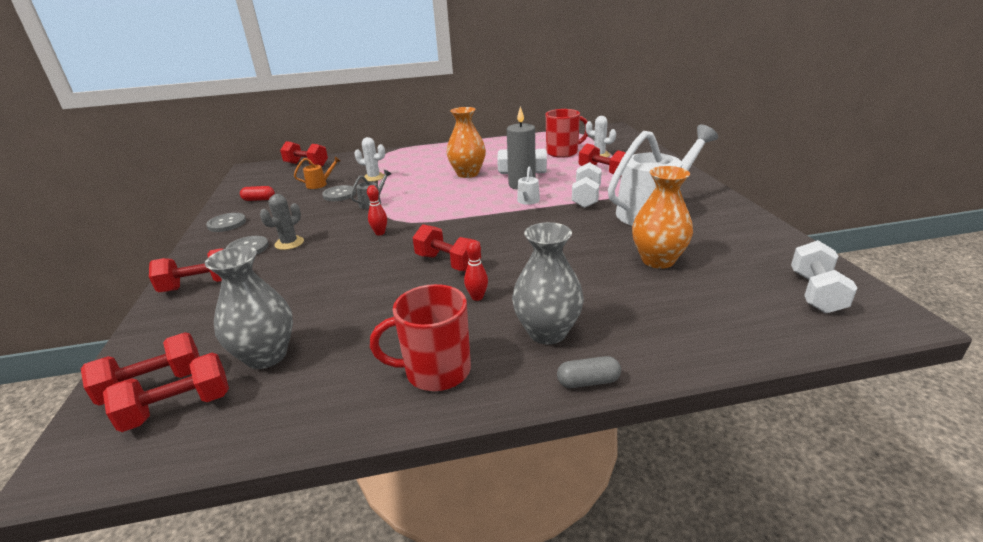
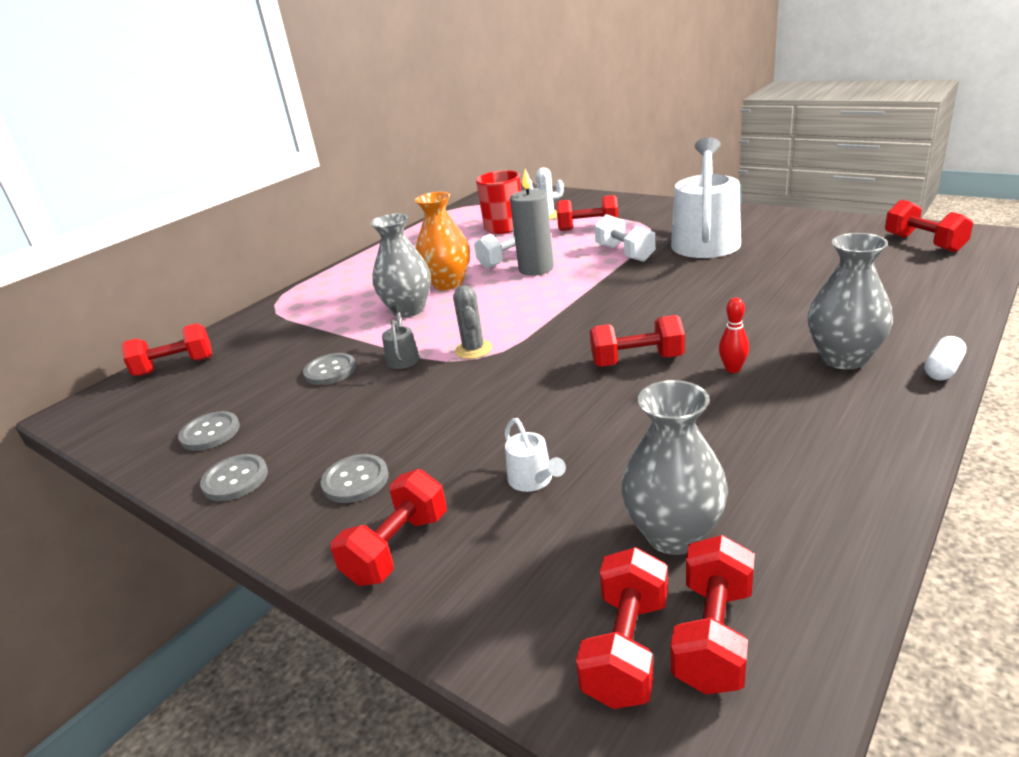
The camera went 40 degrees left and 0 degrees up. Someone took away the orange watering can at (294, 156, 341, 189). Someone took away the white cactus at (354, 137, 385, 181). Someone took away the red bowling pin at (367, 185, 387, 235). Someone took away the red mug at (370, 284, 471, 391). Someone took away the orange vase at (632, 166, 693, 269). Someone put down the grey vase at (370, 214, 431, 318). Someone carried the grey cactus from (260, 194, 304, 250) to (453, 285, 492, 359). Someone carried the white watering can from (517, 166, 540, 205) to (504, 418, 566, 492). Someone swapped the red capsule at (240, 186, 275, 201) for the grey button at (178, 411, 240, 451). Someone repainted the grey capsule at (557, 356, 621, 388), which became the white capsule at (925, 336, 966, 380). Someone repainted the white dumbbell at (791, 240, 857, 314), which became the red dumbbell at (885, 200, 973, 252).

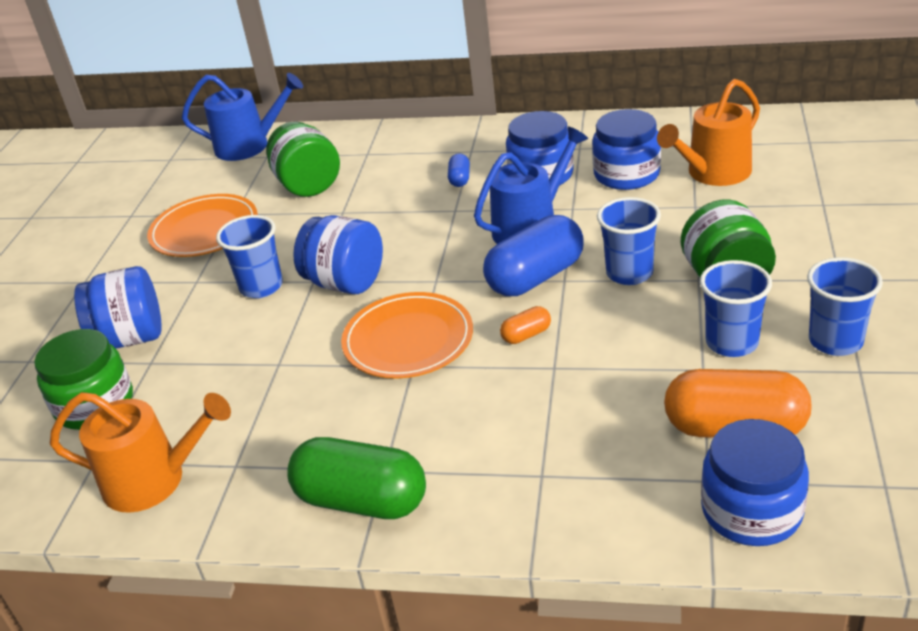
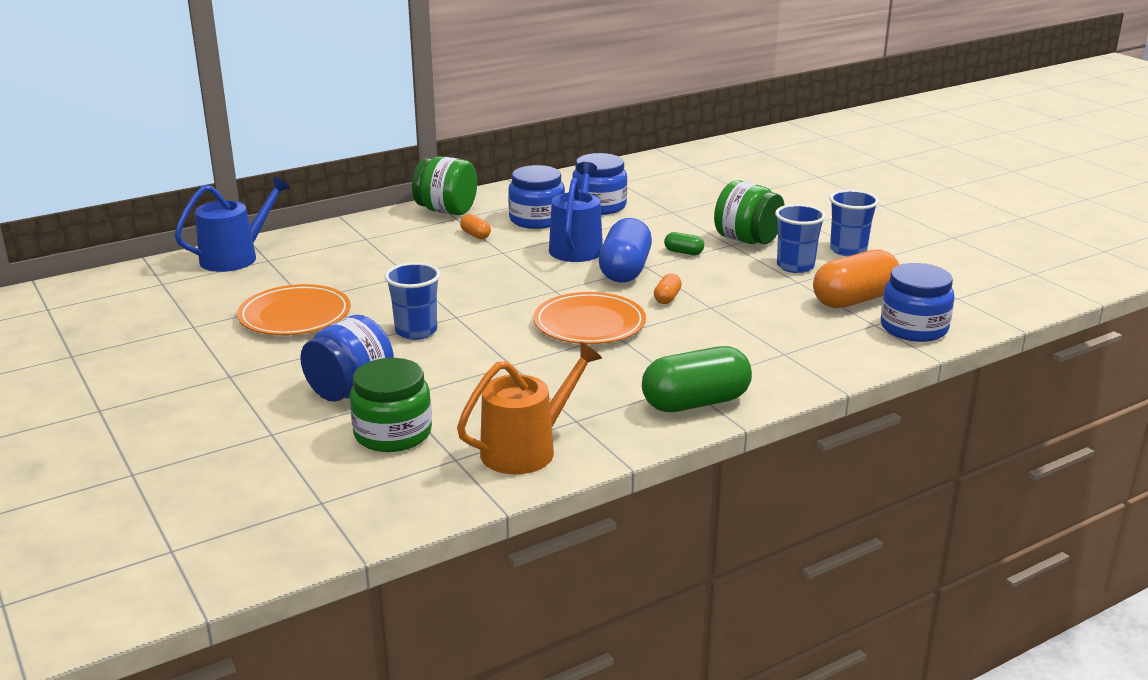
The camera went 45 degrees left and 10 degrees down. Someone took away the blue jar at (293, 215, 383, 294). Someone took away the orange watering can at (657, 79, 760, 186). Someone carried the green jar from (266, 122, 340, 197) to (412, 156, 477, 215). Someone swapped the blue cup at (597, 197, 661, 285) for the green capsule at (664, 232, 704, 255). Someone repainted the blue capsule at (448, 153, 470, 187), which became the orange capsule at (460, 214, 491, 239).

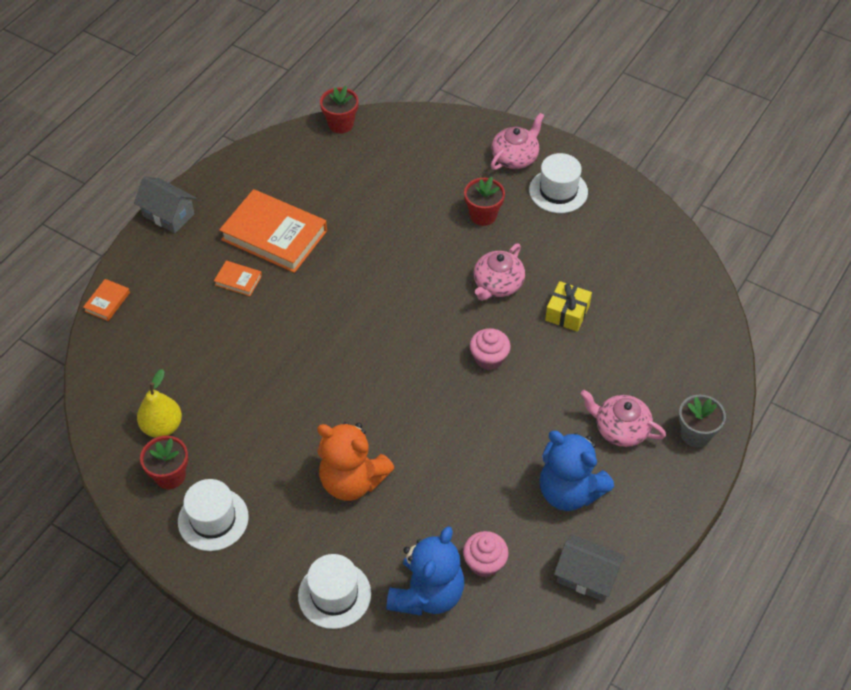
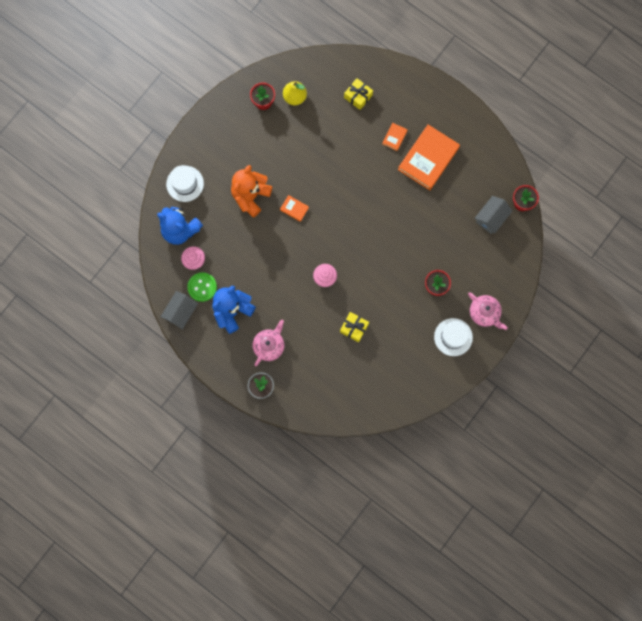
The camera went 95 degrees right and 25 degrees up. Someone took away the white hat at (178, 479, 249, 551). Someone took away the pink teapot at (474, 243, 525, 301). Someone put down the green button at (187, 272, 217, 302). Someone put down the yellow gift at (344, 78, 373, 110). Someone carried the orange book from (83, 279, 130, 321) to (280, 195, 309, 222). Someone carried the grey house from (134, 176, 196, 233) to (474, 196, 512, 234).

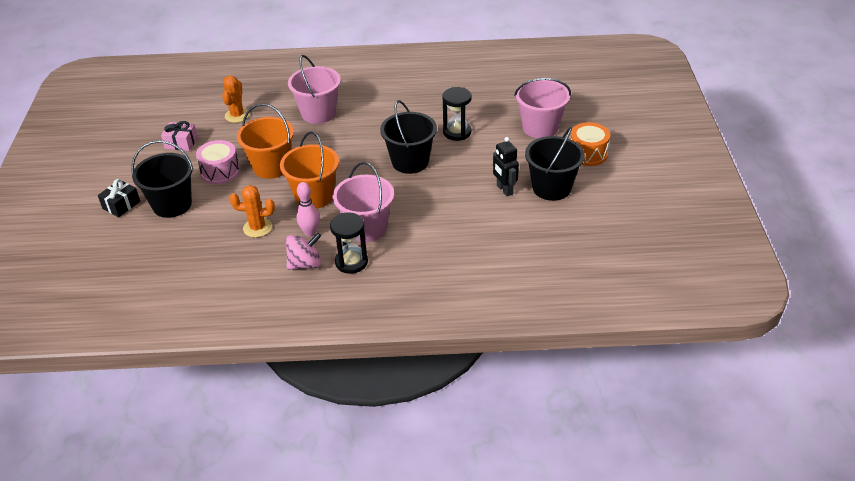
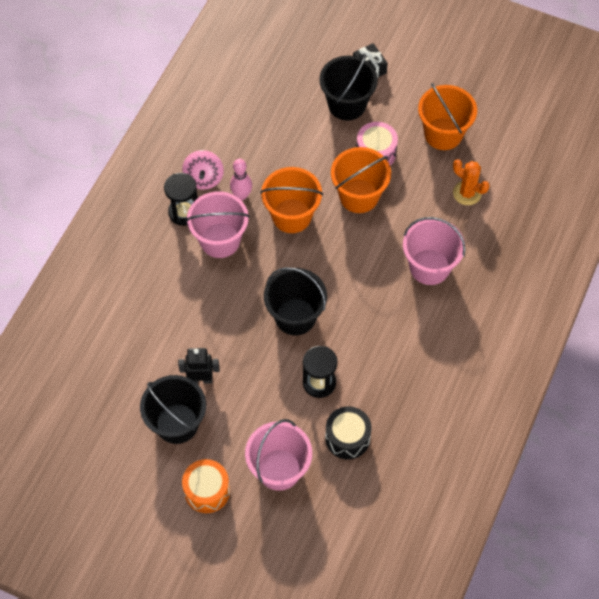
The camera went 115 degrees right and 20 degrees up. Someone took away the orange cactus at (229, 185, 275, 238). Someone put down the black drum at (325, 406, 372, 459). Someone swapped the pink gift at (161, 121, 198, 151) for the orange bucket at (418, 83, 477, 150).

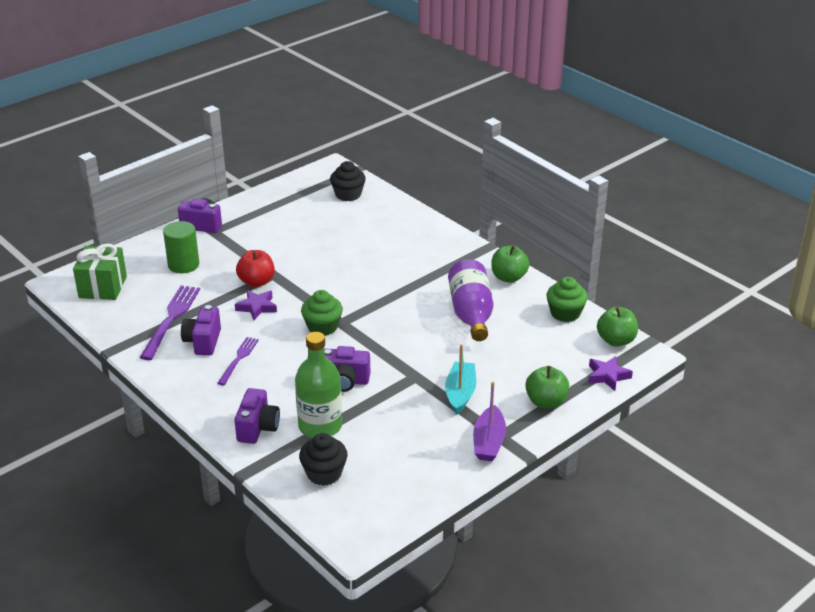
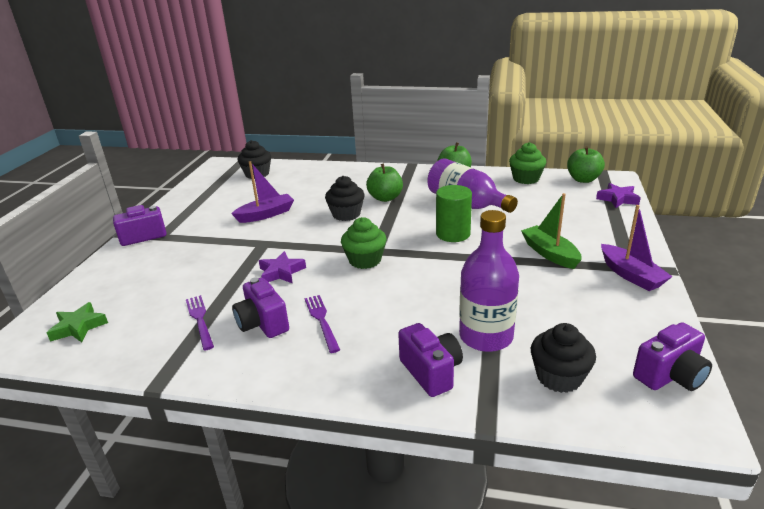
The camera went 35 degrees left and 5 degrees down. Someone took away the red apple at (236, 250, 275, 287). Someone put down the purple boat at (231, 161, 294, 223). Someone put down the black cupcake at (325, 176, 365, 221). Someone carried the green cylinder from (163, 221, 199, 273) to (436, 185, 472, 242). Someone carried the purple camera from (324, 346, 370, 392) to (633, 322, 712, 391). Someone carried the green apple from (525, 366, 569, 409) to (366, 163, 403, 202). Someone swapped the green gift at (73, 243, 127, 300) for the green star at (47, 302, 108, 343). Someone repainted the green bottle at (295, 332, 342, 438), which became the purple bottle at (459, 210, 519, 352). Someone repainted the turquoise boat at (445, 344, 476, 414), which became the green boat at (521, 193, 582, 269). Someone scaled the purple fork at (140, 285, 200, 360) by 0.61.

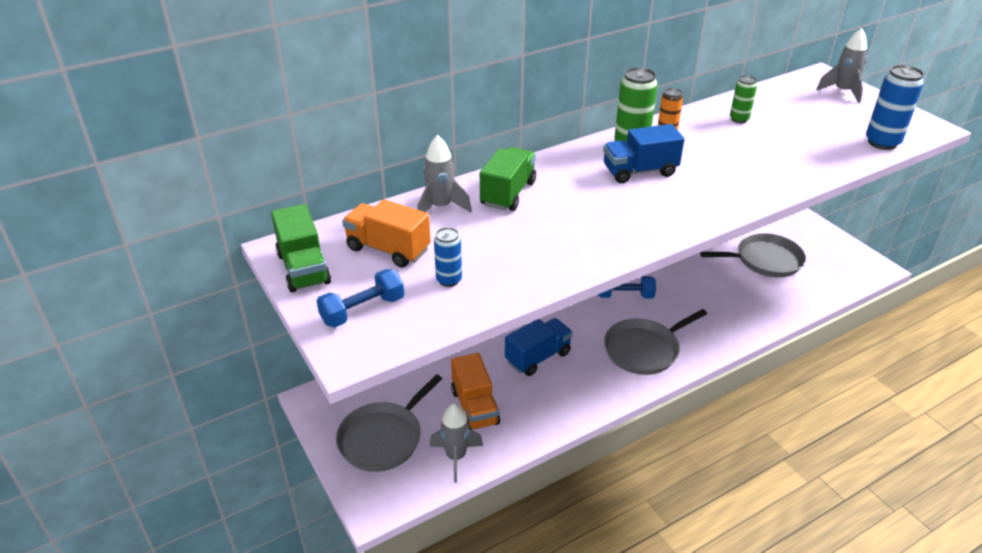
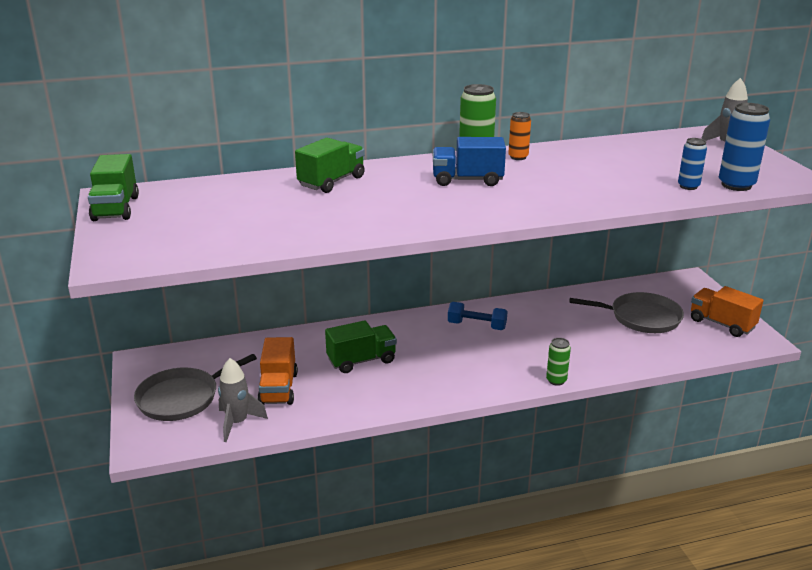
The camera went 15 degrees right and 10 degrees down. Someone took away the blue dumbbell at (316, 269, 404, 327). Someone took away the grey rocket at (417, 135, 472, 213). Someone took away the grey pan at (604, 309, 707, 375). Someone carried the orange truck from (342, 199, 431, 268) to (691, 286, 763, 337). Someone carried the blue can from (434, 227, 462, 287) to (678, 138, 707, 190). Someone carried the green can from (730, 75, 757, 123) to (546, 338, 571, 386). Someone repainted the blue truck at (505, 318, 573, 376), which became the green truck at (325, 320, 397, 373).

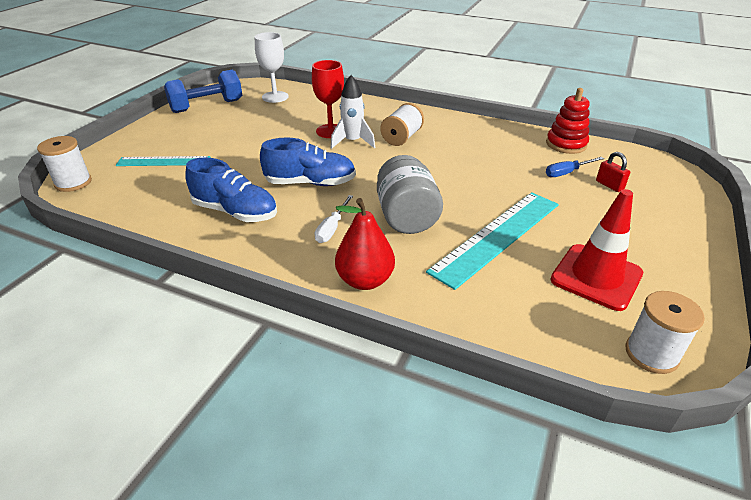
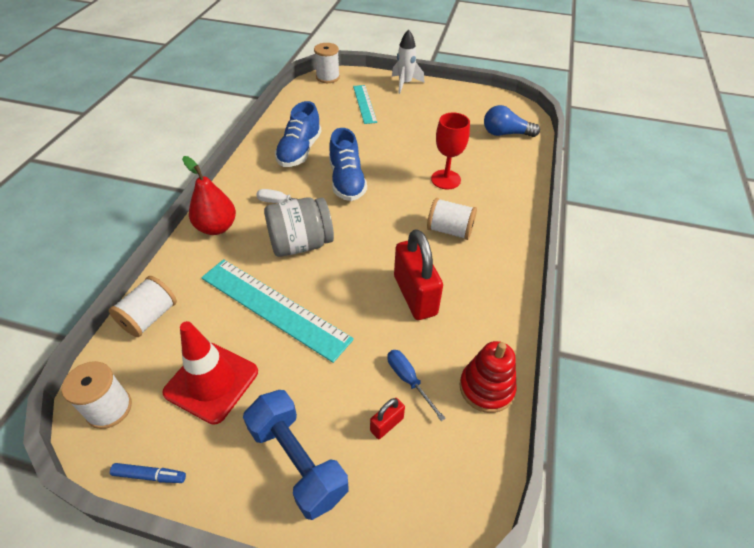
The camera went 80 degrees right and 10 degrees up. Someone put down the white spool at (109, 276, 177, 337). Someone put down the blue marker at (110, 463, 186, 483). Someone put down the red padlock at (394, 229, 443, 320). Someone carried the blue dumbbell from (164, 70, 242, 113) to (243, 390, 348, 520). Someone carried the white rocket from (331, 75, 375, 149) to (392, 29, 424, 94). Someone swapped the white goblet at (255, 32, 289, 103) for the blue light bulb at (484, 105, 540, 137).

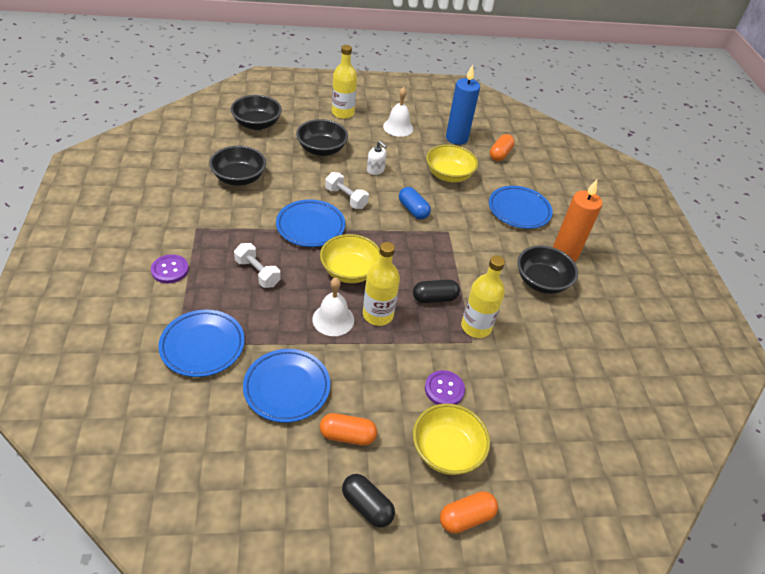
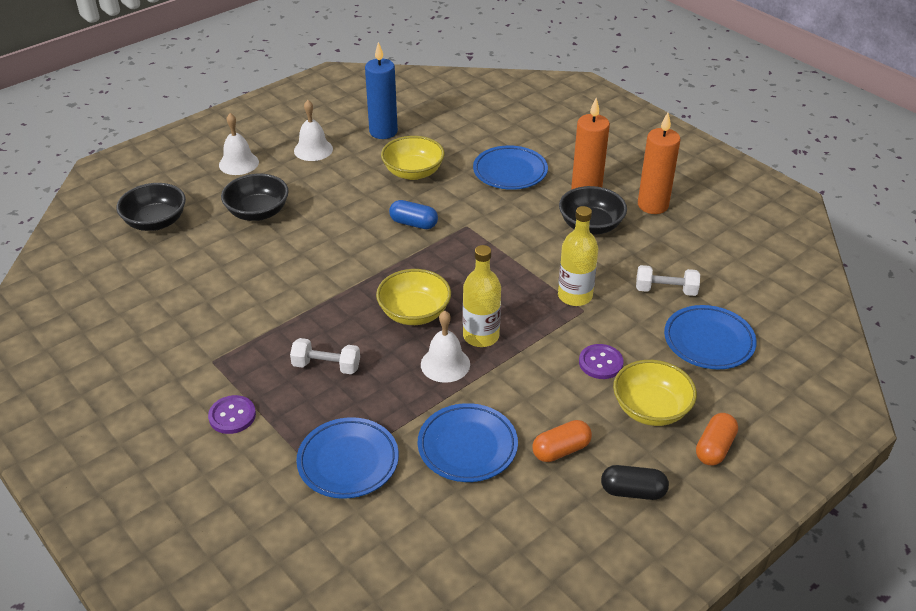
The camera went 30 degrees left and 5 degrees down. Someone took away the black bowl at (209, 146, 266, 186). Someone took away the white soap dispenser at (367, 141, 387, 175). Someone took away the black capsule at (413, 280, 460, 303). Someone took away the orange capsule at (490, 134, 515, 161). Someone put down the orange candle at (638, 112, 680, 214). Someone carried the blue plate from (276, 199, 345, 247) to (664, 305, 757, 369). Someone carried the white dumbbell from (325, 172, 369, 209) to (636, 265, 700, 296). Someone swapped the yellow bottle at (332, 45, 357, 119) for the white bell at (219, 113, 259, 175).

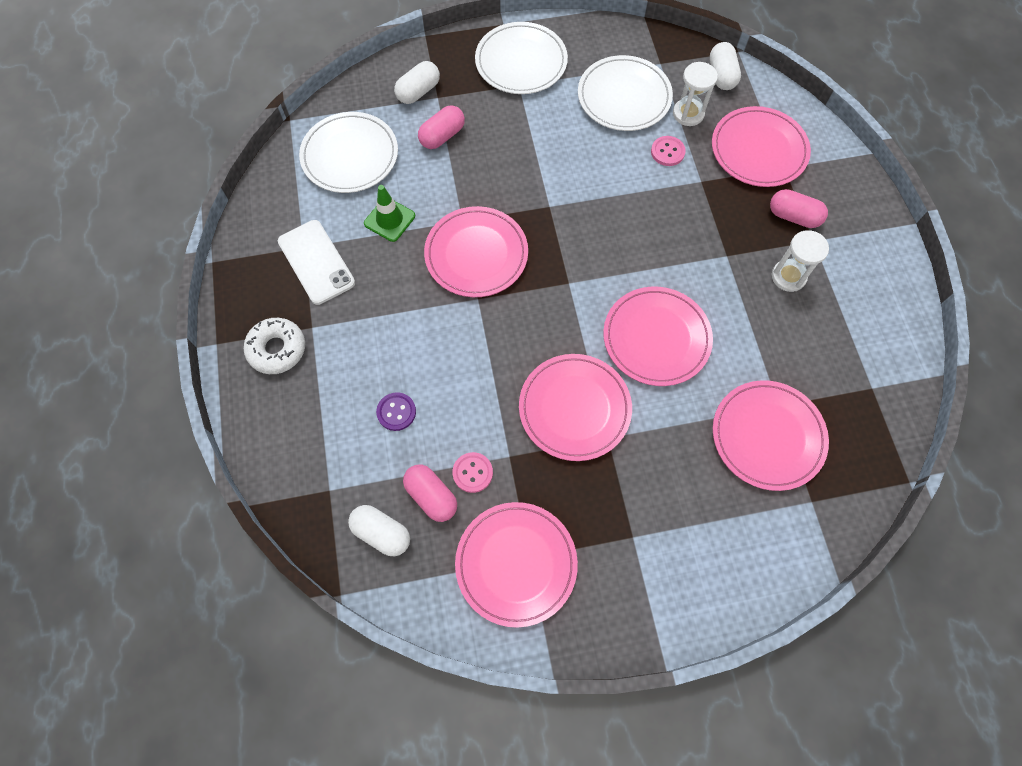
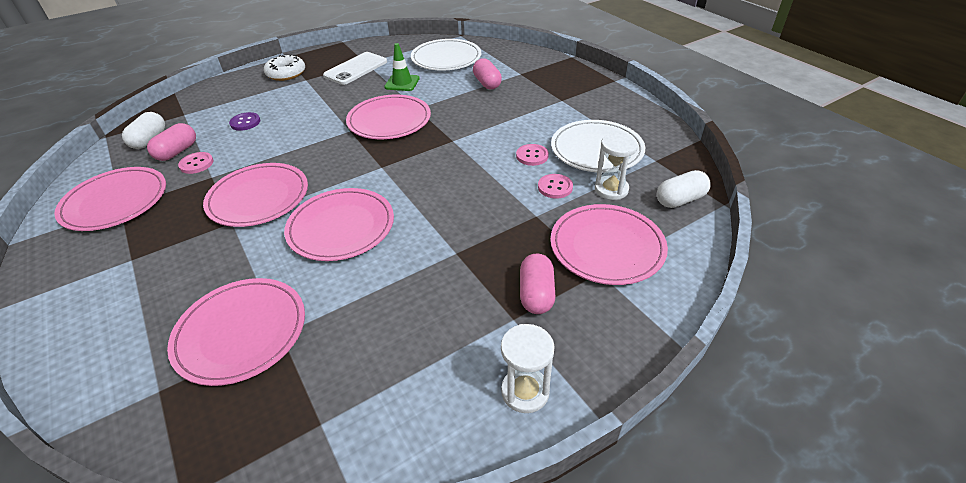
The camera went 70 degrees right and 25 degrees down. Someone took away the white capsule at (394, 61, 440, 104). Someone took away the white plate at (475, 22, 568, 94). Someone put down the pink button at (516, 144, 549, 166). Someone carried the white hourglass from (772, 230, 829, 292) to (501, 324, 555, 413). Someone rotated the pink capsule at (418, 105, 465, 149) by 45 degrees clockwise.

